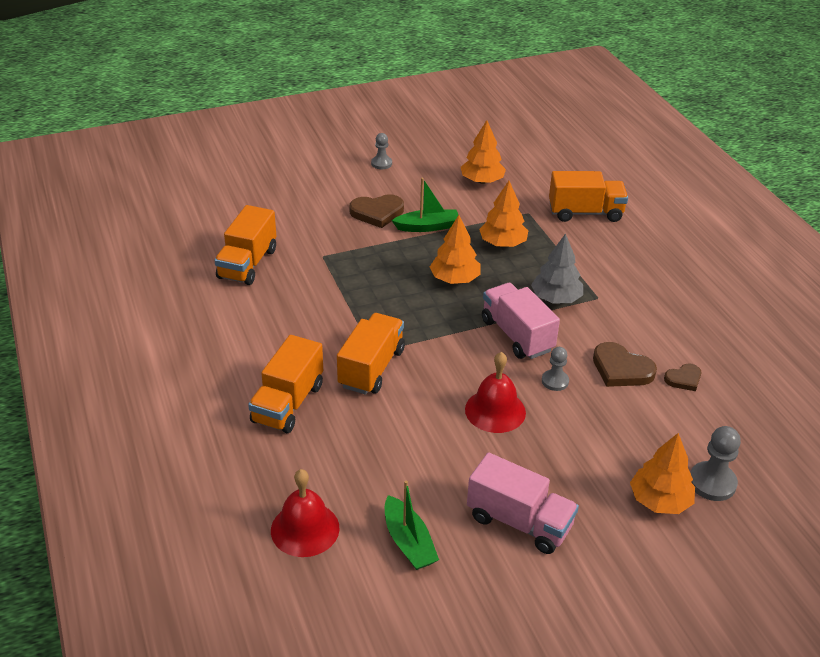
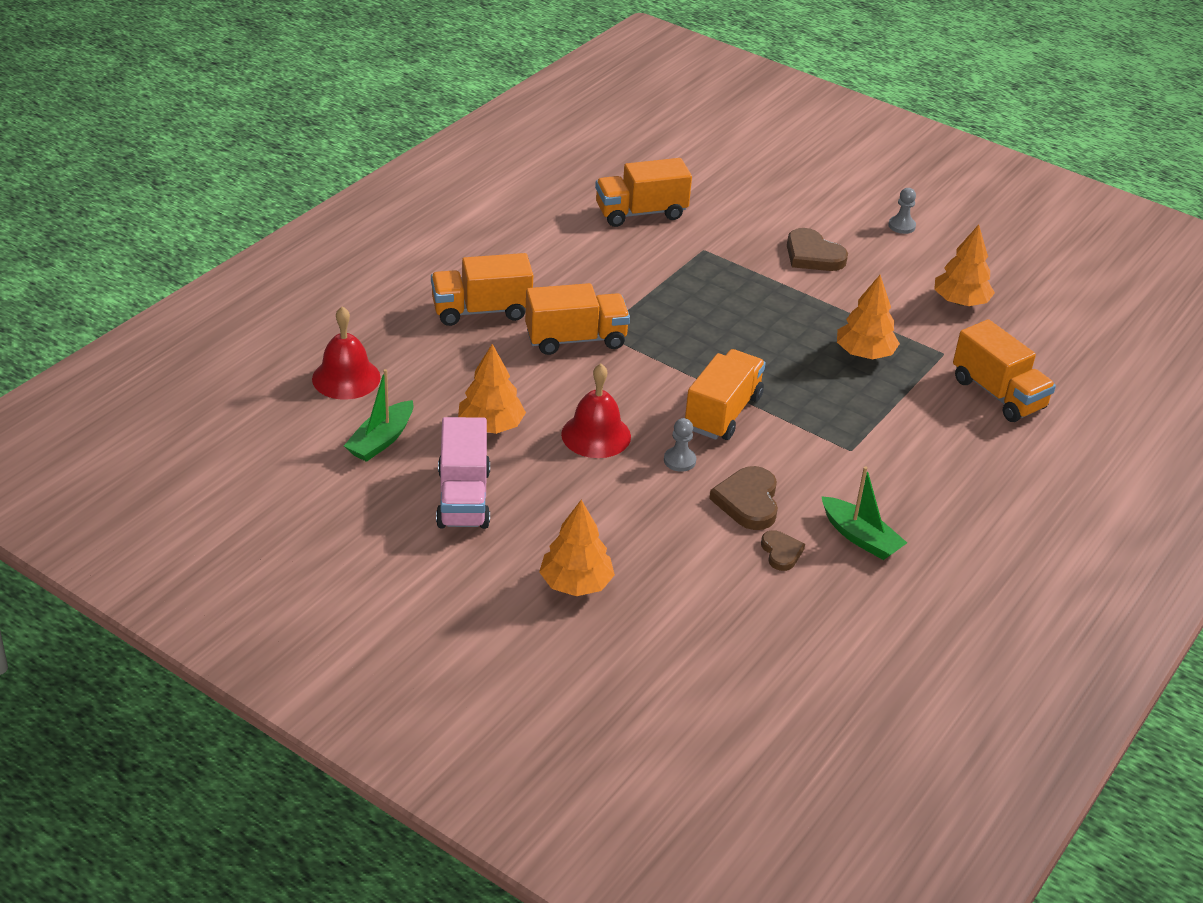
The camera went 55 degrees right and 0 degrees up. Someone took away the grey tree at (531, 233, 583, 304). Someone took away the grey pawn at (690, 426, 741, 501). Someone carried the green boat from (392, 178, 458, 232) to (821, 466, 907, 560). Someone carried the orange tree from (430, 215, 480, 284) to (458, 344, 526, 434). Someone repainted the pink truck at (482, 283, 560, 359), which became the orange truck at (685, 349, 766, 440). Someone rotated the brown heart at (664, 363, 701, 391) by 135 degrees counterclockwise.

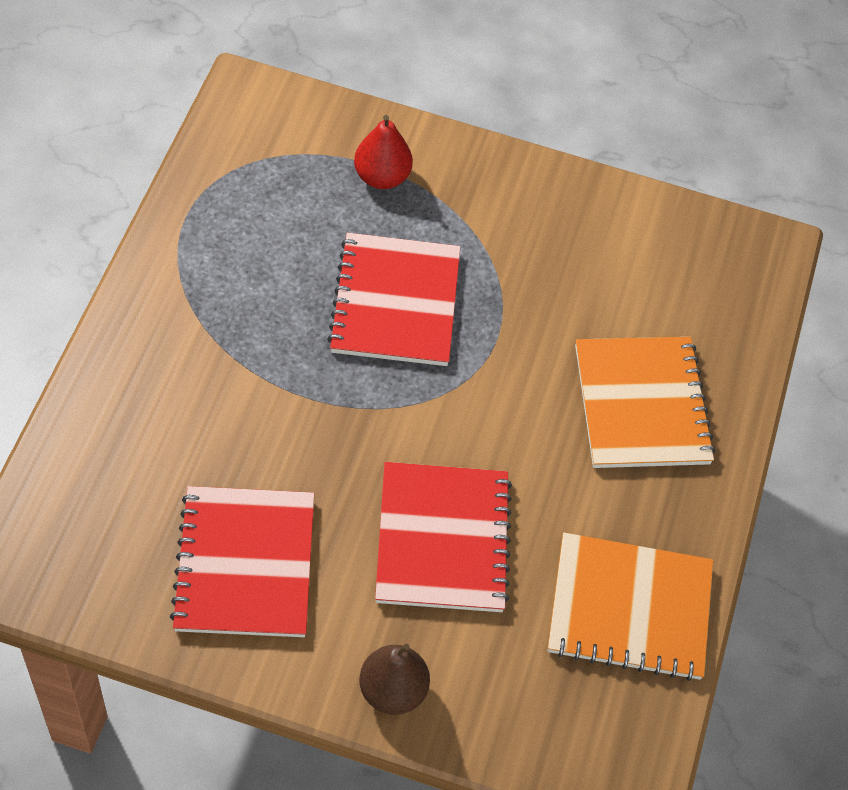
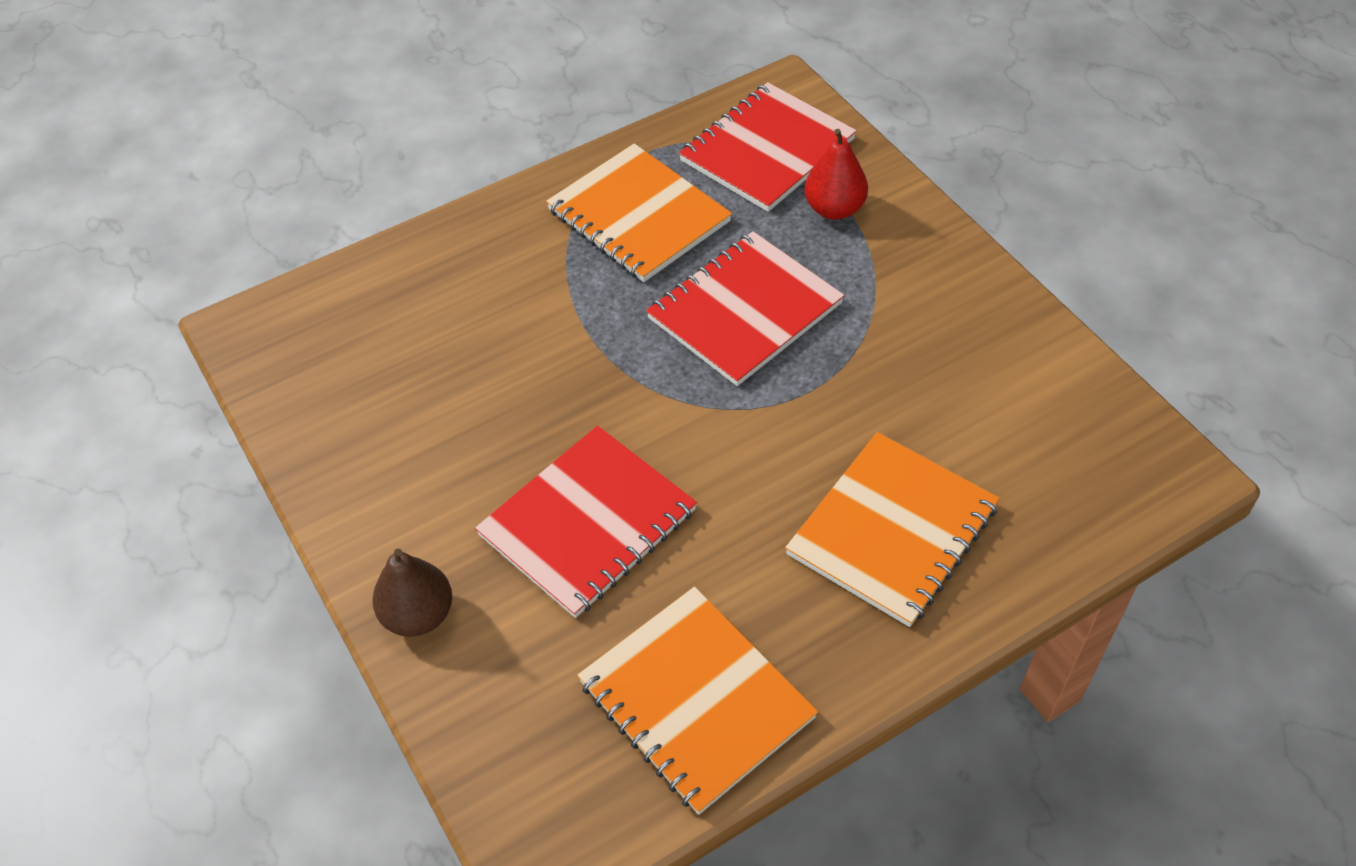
The camera went 50 degrees right and 5 degrees down. Someone put down the orange notebook at (546, 143, 732, 282). Someone carried the red notebook from (170, 486, 314, 637) to (679, 82, 857, 212).

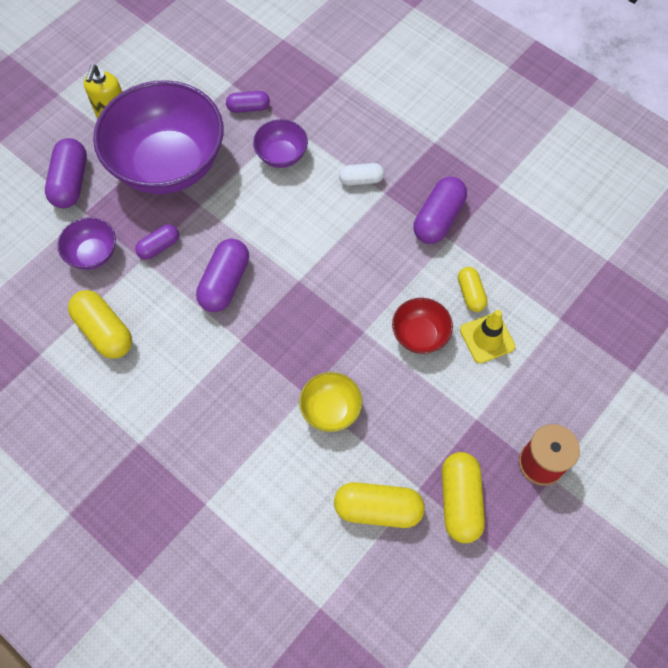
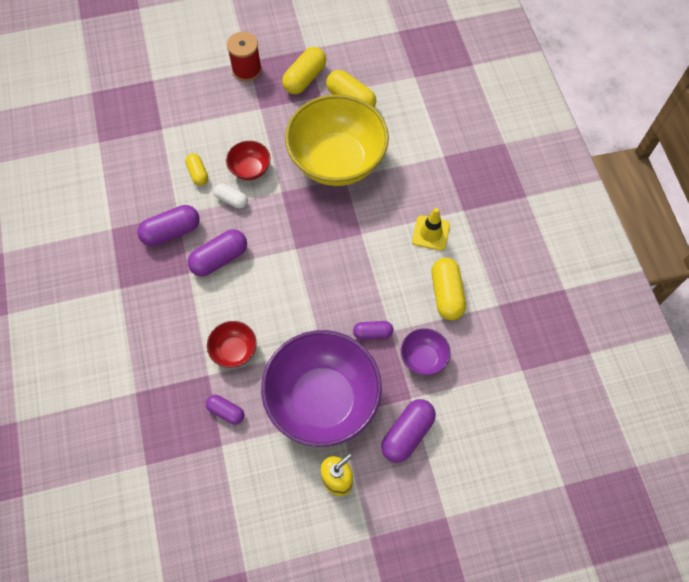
The camera went 145 degrees left and 0 degrees up. Someone carried the purple capsule from (196, 239, 249, 312) to (187, 229, 247, 276). Someone carried the white capsule from (339, 163, 384, 186) to (214, 183, 248, 209). Someone carried the yellow traffic cone from (460, 310, 515, 364) to (412, 208, 450, 251). Someone repainted the purple bowl at (253, 119, 308, 168), which became the red bowl at (207, 321, 257, 368). Someone rotated the yellow capsule at (458, 267, 487, 312) by 45 degrees counterclockwise. Someone scaled the yellow bowl at (299, 372, 362, 432) by 2.28.

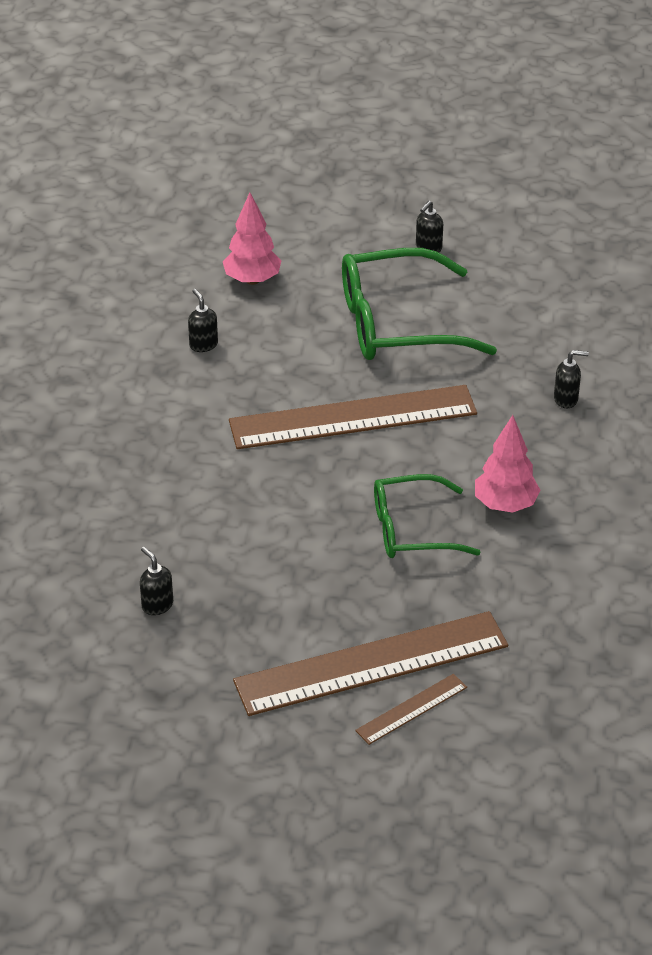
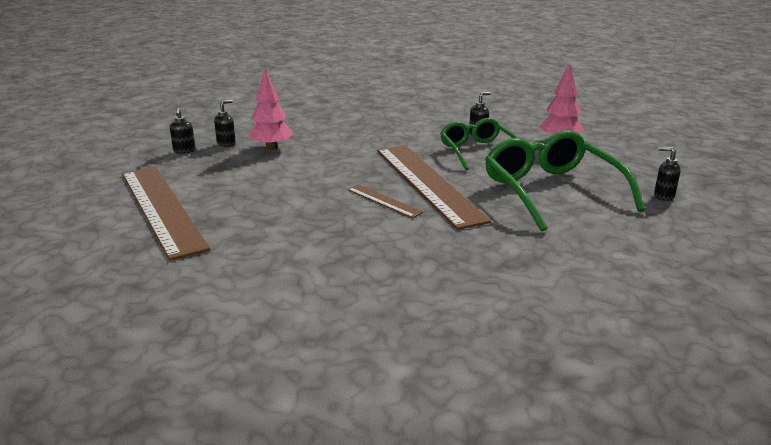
The camera went 80 degrees right and 15 degrees down. Someone carried the brown ruler from (355, 674, 467, 745) to (347, 184, 423, 218). Someone carried the green glasses from (374, 474, 481, 558) to (440, 118, 518, 170). Someone carried the pink tree from (475, 415, 541, 513) to (248, 69, 293, 150). Someone carried the black soap dispenser from (554, 350, 589, 408) to (170, 108, 195, 154).

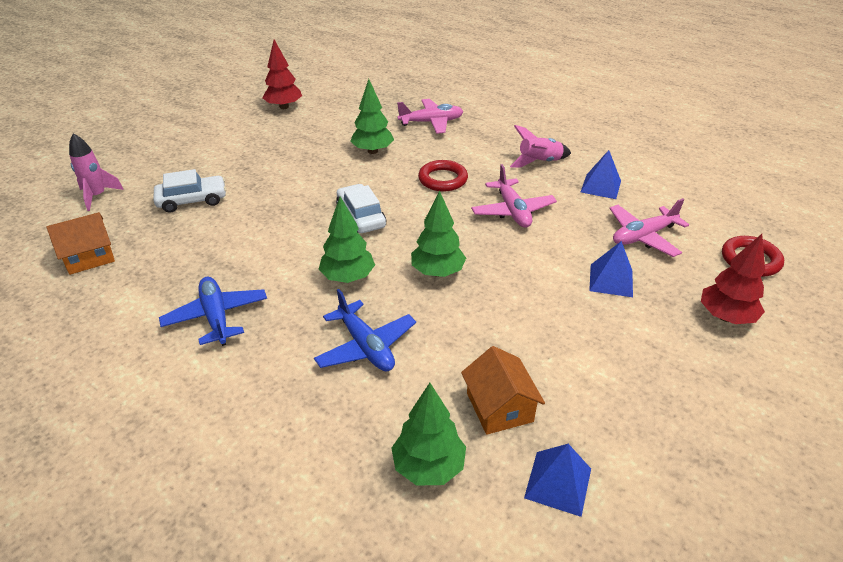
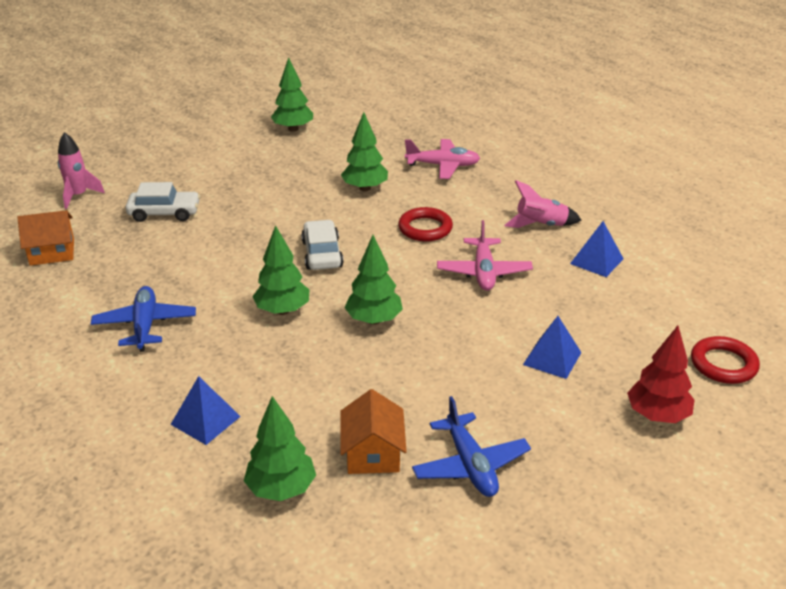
The camera went 15 degrees right and 5 degrees down. Someone took away the pink plane at (609, 198, 689, 257). Someone carried the blue plane from (314, 289, 416, 371) to (412, 396, 531, 497). Someone carried the blue pyramid from (524, 444, 591, 517) to (170, 376, 241, 445). Someone repainted the red tree at (263, 39, 302, 109), which became the green tree at (271, 57, 313, 132).

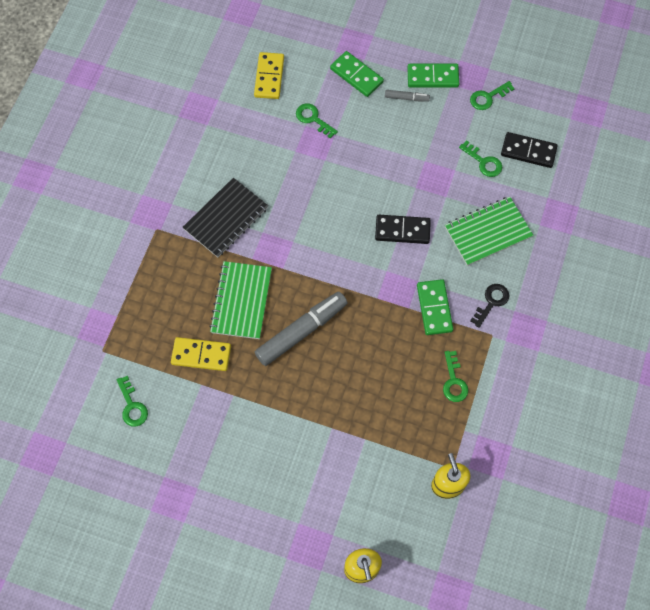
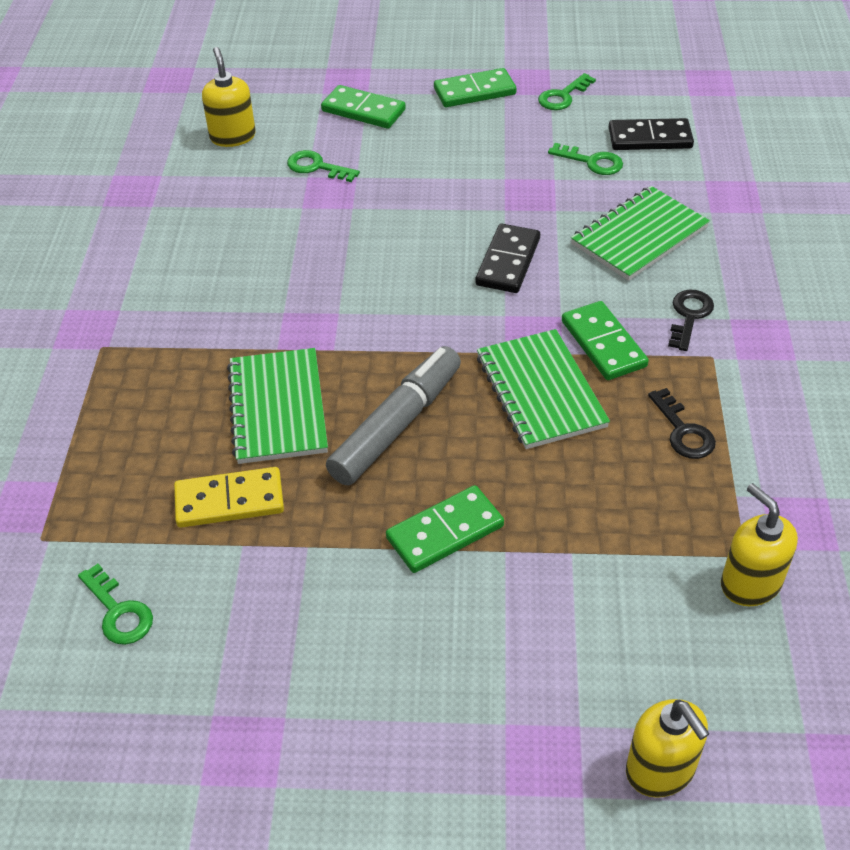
The camera went 15 degrees left and 20 degrees down. Someone took away the black notebook at (183, 178, 268, 257). Someone took away the grey marker at (385, 90, 430, 102). Someone put down the green domino at (386, 485, 504, 573). Someone put down the green notebook at (477, 329, 610, 449). Someone swapped the yellow domino at (254, 52, 284, 99) for the yellow soap dispenser at (202, 47, 256, 147). Someone repainted the green key at (443, 351, 468, 402), which became the black key at (648, 388, 716, 459). Someone rotated the black domino at (375, 215, 431, 244) by 60 degrees counterclockwise.

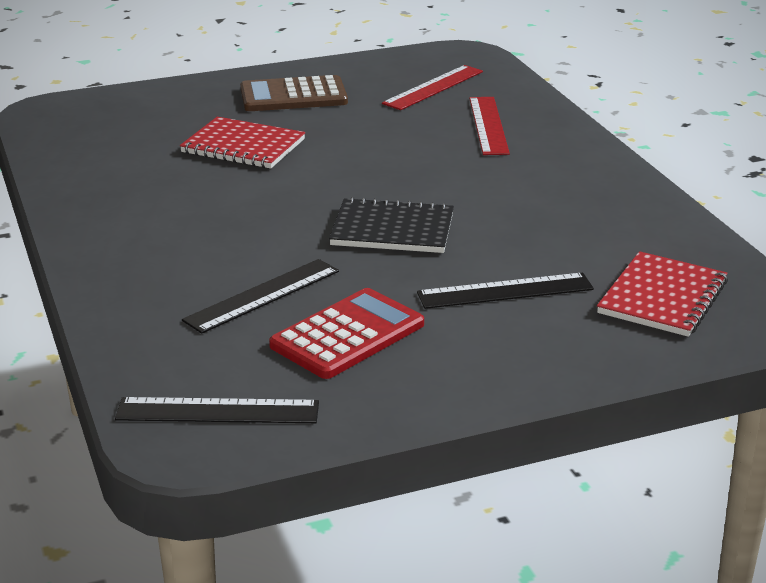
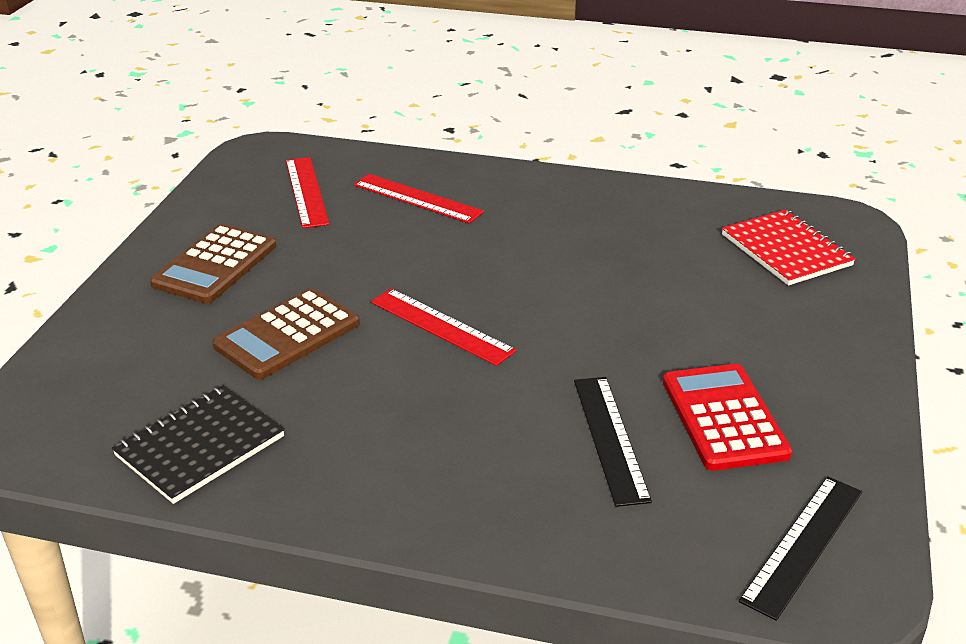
The camera went 55 degrees left and 5 degrees up. Someone took away the black ruler at (417, 273, 594, 309). Someone put down the red ruler at (371, 288, 517, 366). Someone carried the black notebook from (329, 197, 454, 253) to (112, 385, 285, 504). Someone swapped the red notebook at (180, 117, 305, 169) for the brown calculator at (212, 288, 360, 380).

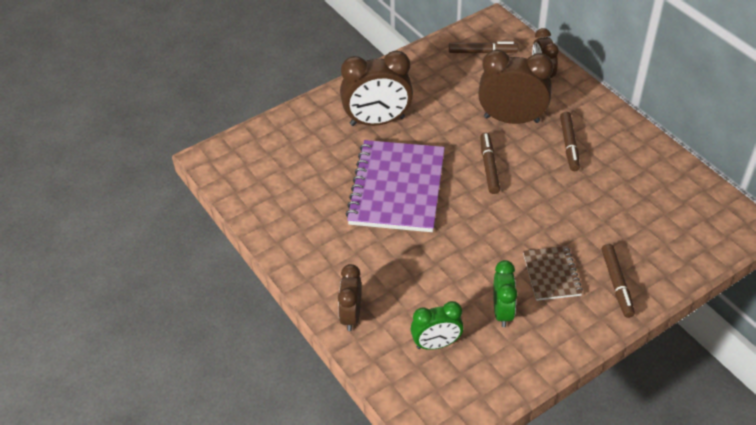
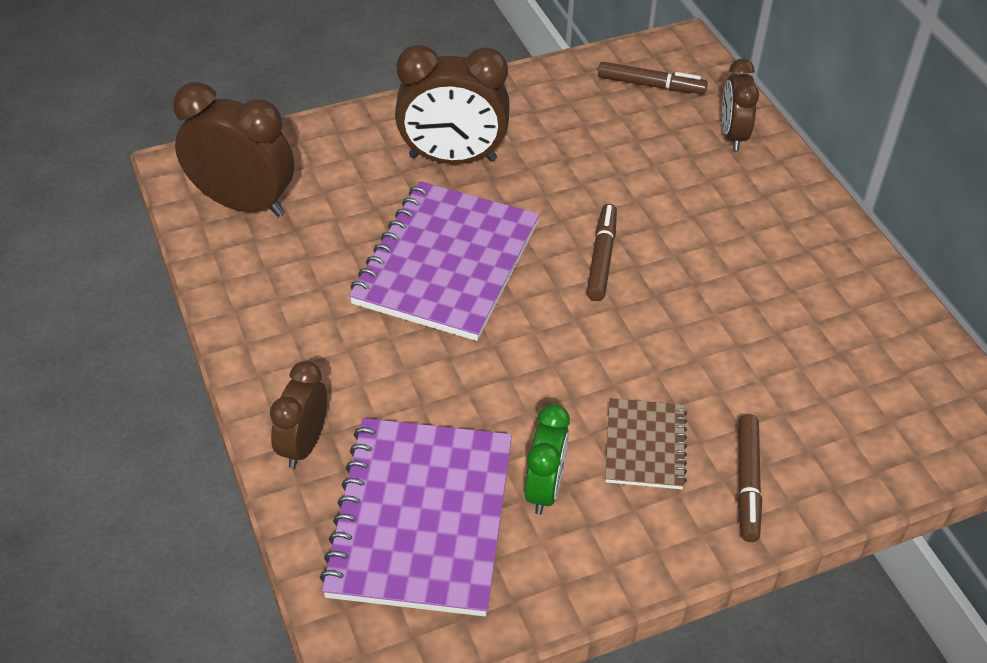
The camera went 10 degrees right and 0 degrees up. Someone took away the brown marker at (560, 112, 580, 171). Someone carried the brown clock from (478, 50, 553, 124) to (173, 82, 294, 216). Someone swapped the green clock at (411, 301, 464, 350) for the purple notebook at (320, 418, 512, 616).

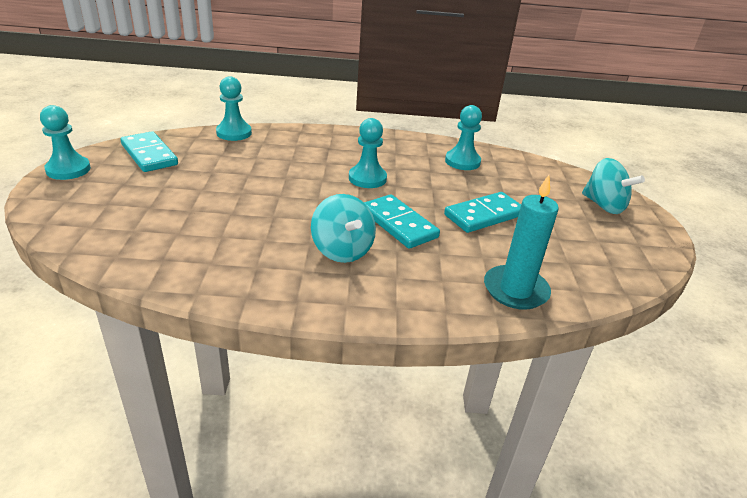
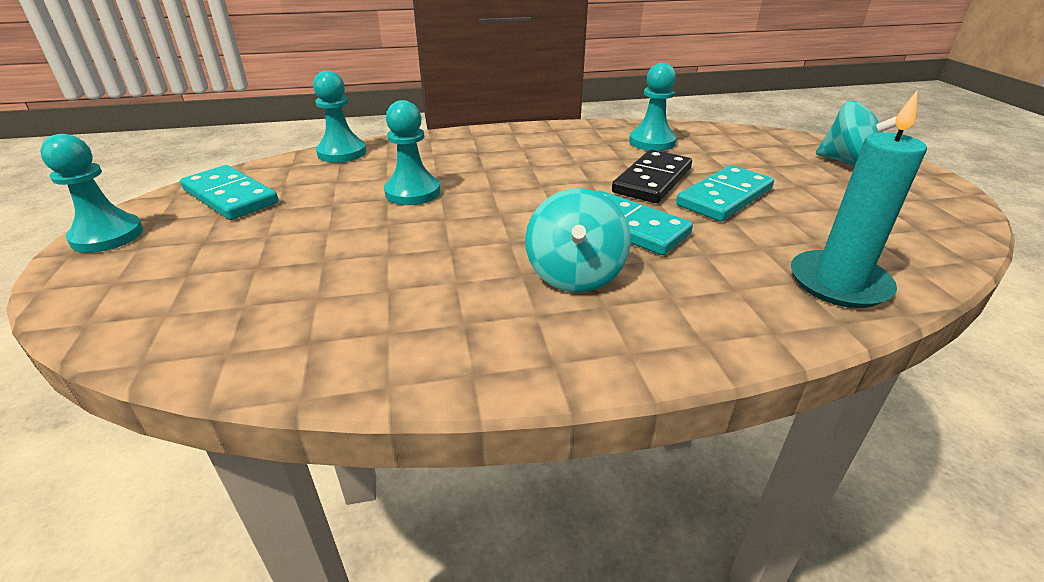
The camera went 10 degrees left and 0 degrees up. Someone put down the black domino at (612, 150, 692, 203). Someone carried the turquoise pawn from (349, 118, 387, 188) to (384, 100, 441, 205). Someone rotated the turquoise spinning top at (311, 194, 376, 263) by 45 degrees clockwise.

